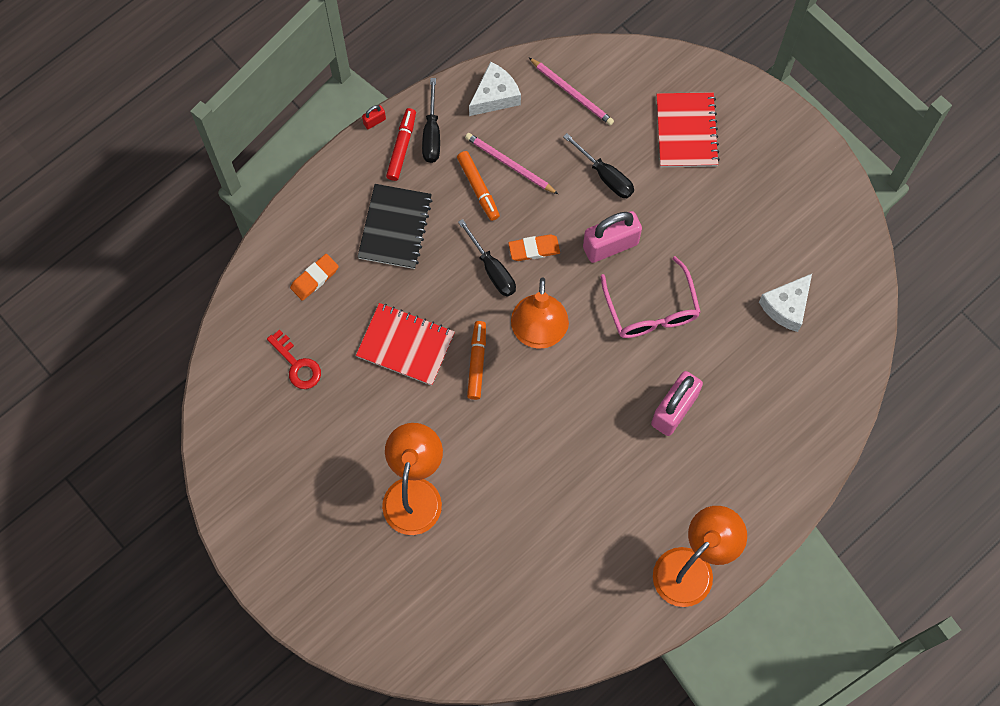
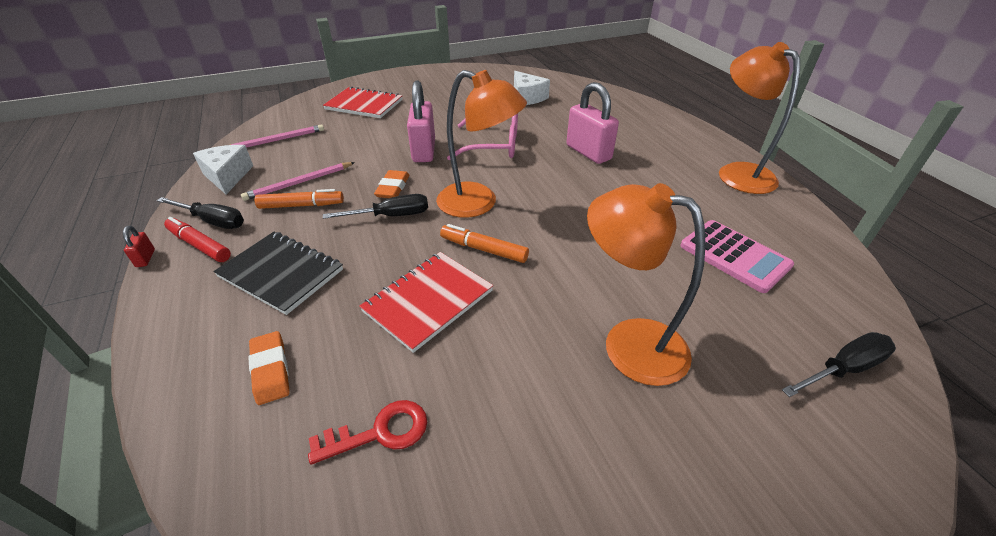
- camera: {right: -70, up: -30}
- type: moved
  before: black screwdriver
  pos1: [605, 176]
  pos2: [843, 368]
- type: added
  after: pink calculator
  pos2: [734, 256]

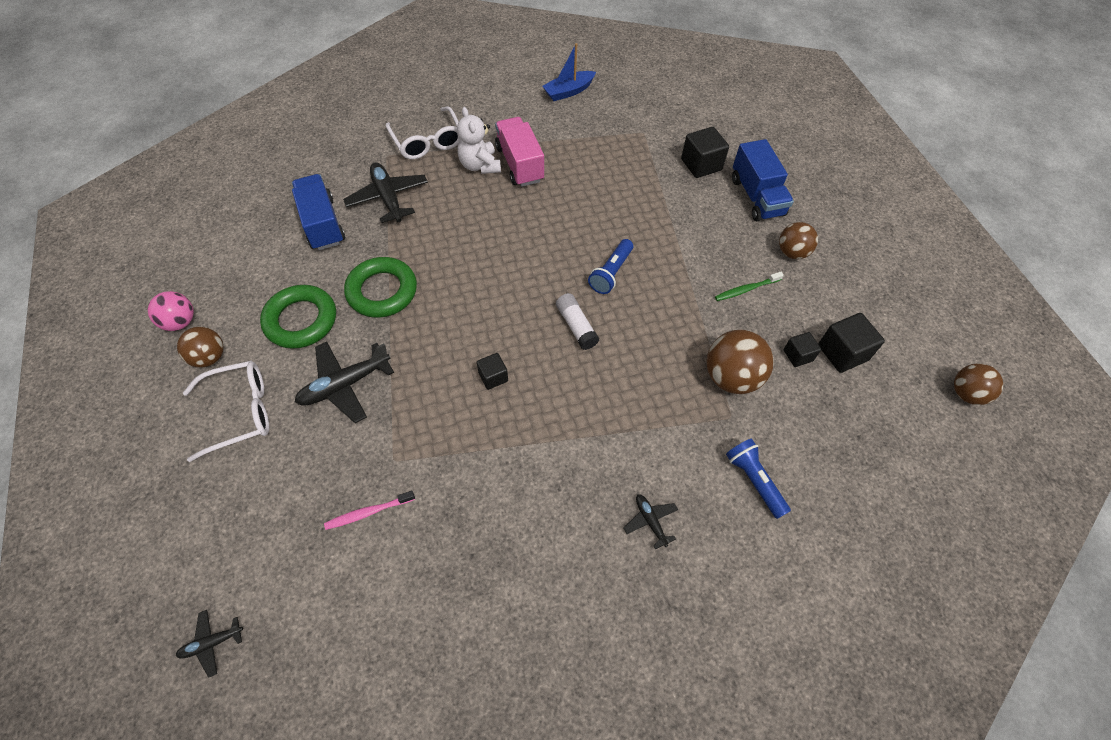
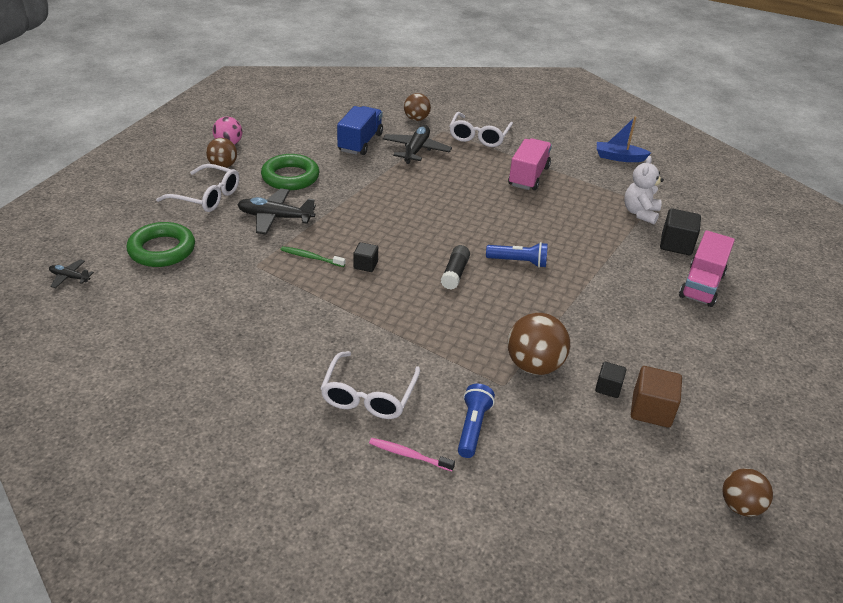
- camera: {right: 40, up: -20}
- type: moved
  before: pink toothbrush
  pos1: [368, 512]
  pos2: [409, 455]
- type: moved
  before: green ring
  pos1: [382, 291]
  pos2: [162, 250]
- type: moved
  before: white teddy bear
  pos1: [480, 165]
  pos2: [640, 213]
- type: recoloured
  before: white glue stick
  after: black glue stick
  pos1: [576, 326]
  pos2: [455, 273]
- type: turned
  before: blue flashlight
  pos1: [611, 273]
  pos2: [518, 262]
  turn: -150
- type: replaced
  before: black plane
  after: white glasses
  pos1: [650, 521]
  pos2: [368, 396]
- type: moved
  before: green toothbrush
  pos1: [746, 289]
  pos2: [311, 257]
- type: recoloured
  before: blue truck
  after: pink truck
  pos1: [757, 197]
  pos2: [701, 285]
- type: moved
  before: brown ball
  pos1: [792, 252]
  pos2: [416, 119]
- type: recoloured
  before: black cube
  after: brown cube
  pos1: [842, 353]
  pos2: [651, 410]

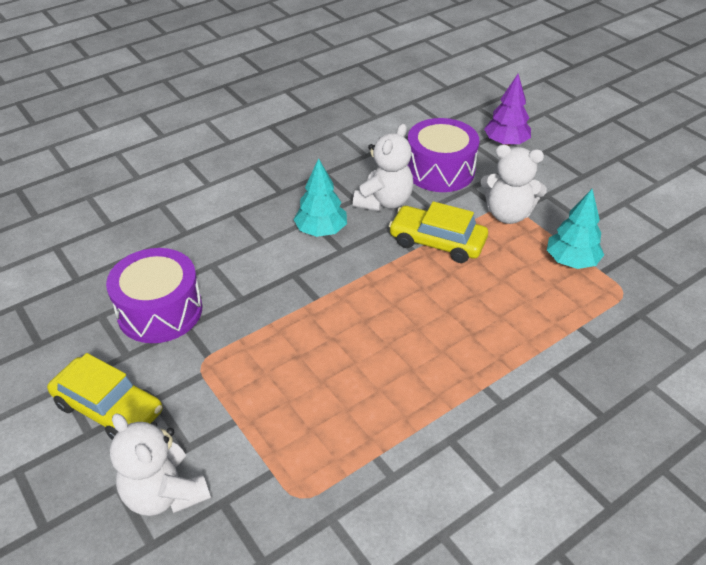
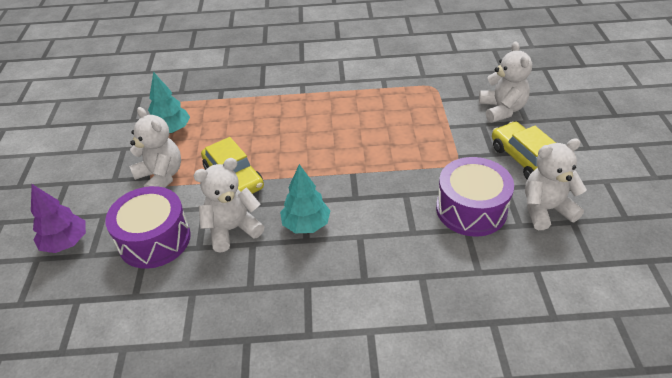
- camera: {right: -145, up: 0}
- type: added
  after: white teddy bear
  pos2: [546, 210]

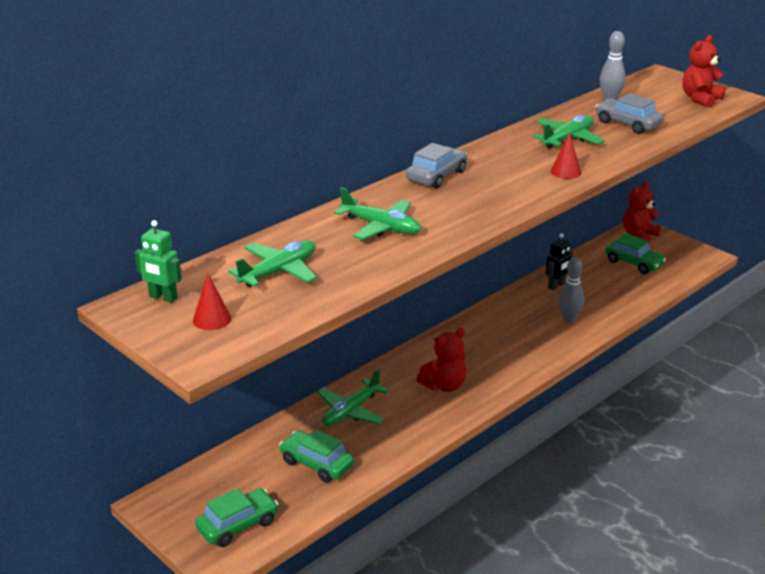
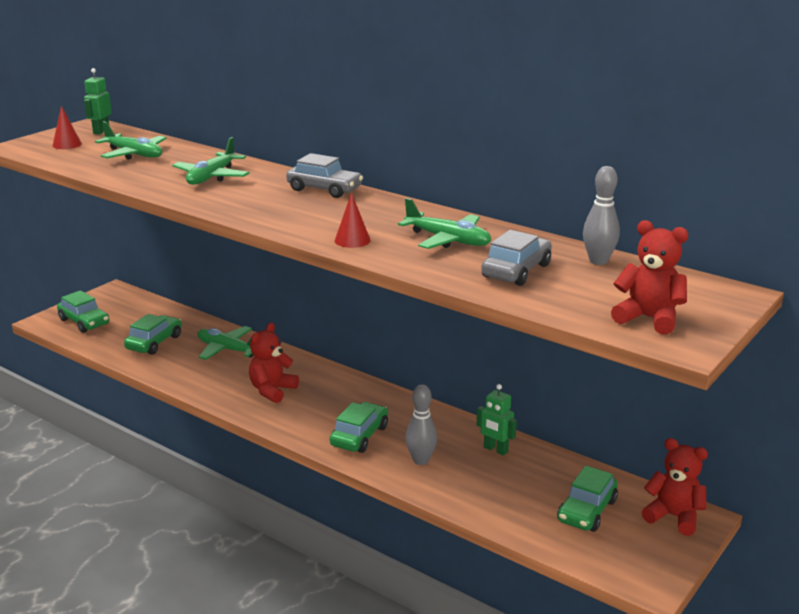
- camera: {right: 80, up: -5}
- type: turned
  before: red teddy bear
  pos1: [444, 386]
  pos2: [272, 390]
  turn: 75
- type: recoloured
  before: black robot
  after: green robot
  pos1: [556, 286]
  pos2: [495, 450]
- type: added
  after: green car
  pos2: [359, 436]

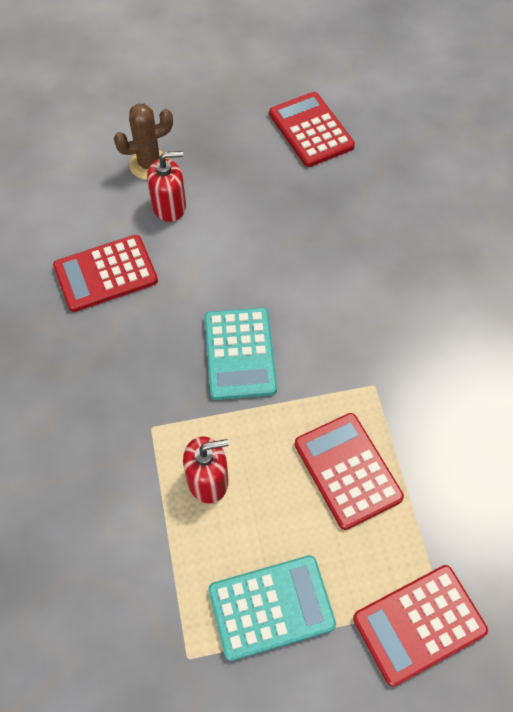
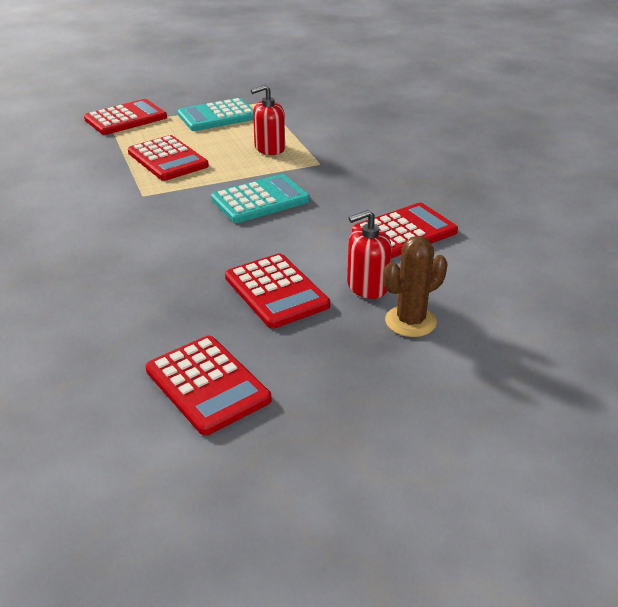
- camera: {right: 170, up: -25}
- type: turned
  before: turquoise calculator
  pos1: [240, 354]
  pos2: [260, 200]
  turn: 75
- type: added
  after: red calculator
  pos2: [276, 291]

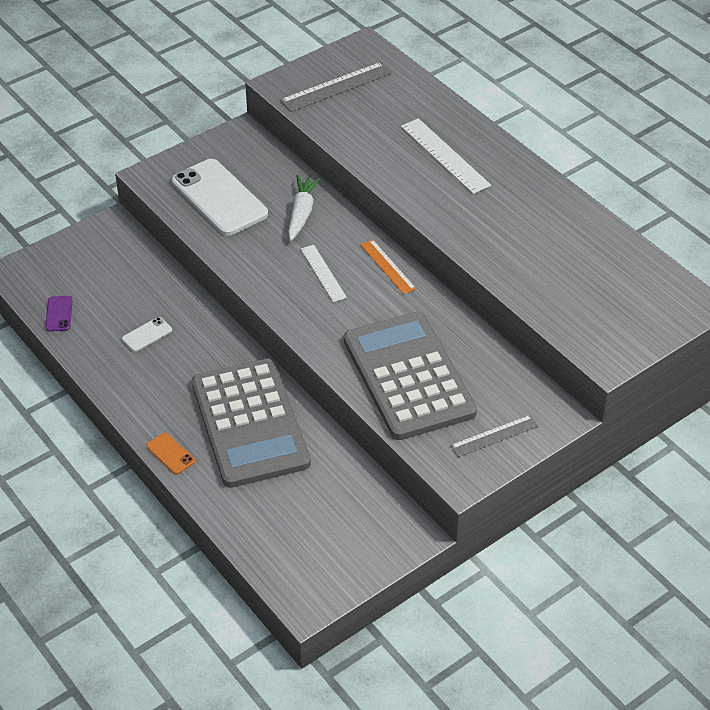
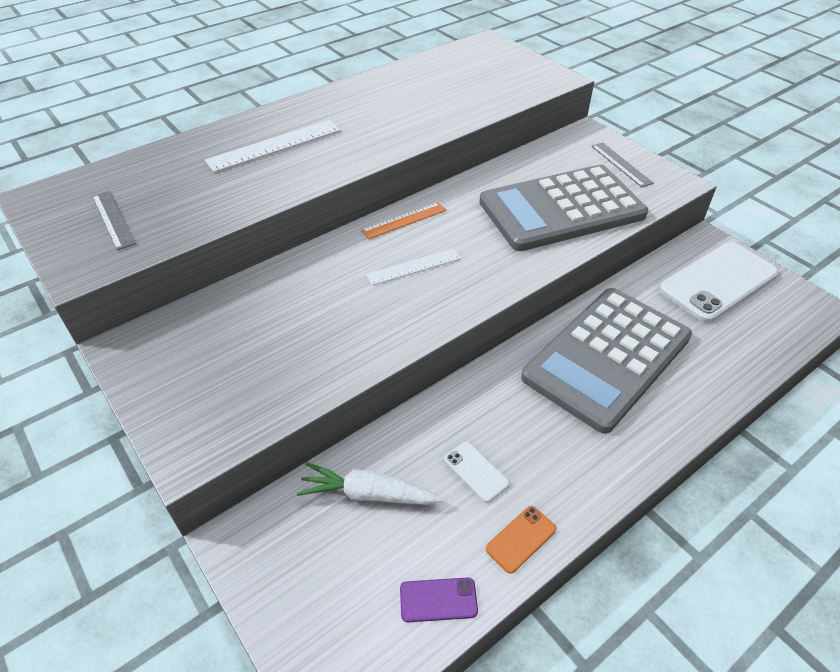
- camera: {right: -90, up: 0}
- type: moved
  before: orange phone
  pos1: [170, 454]
  pos2: [521, 539]
- type: moved
  before: white phone
  pos1: [219, 198]
  pos2: [718, 282]
- type: turned
  before: grey calculator
  pos1: [250, 423]
  pos2: [607, 357]
  turn: 150
- type: resized
  before: grey ruler
  pos1: [336, 87]
  pos2: [113, 219]
  scale: 0.64
- type: moved
  before: white carrot
  pos1: [301, 213]
  pos2: [367, 494]

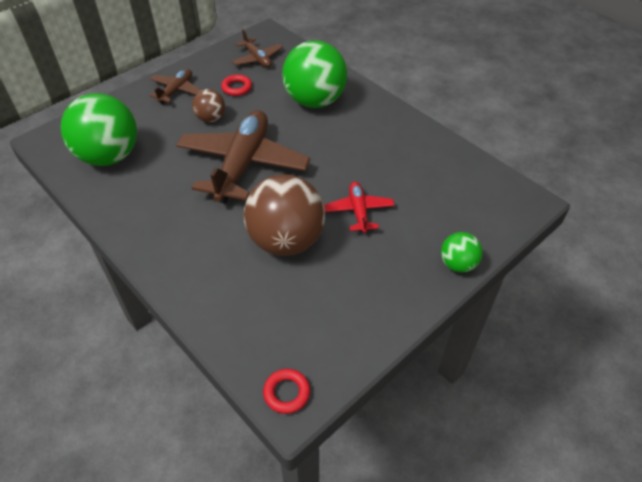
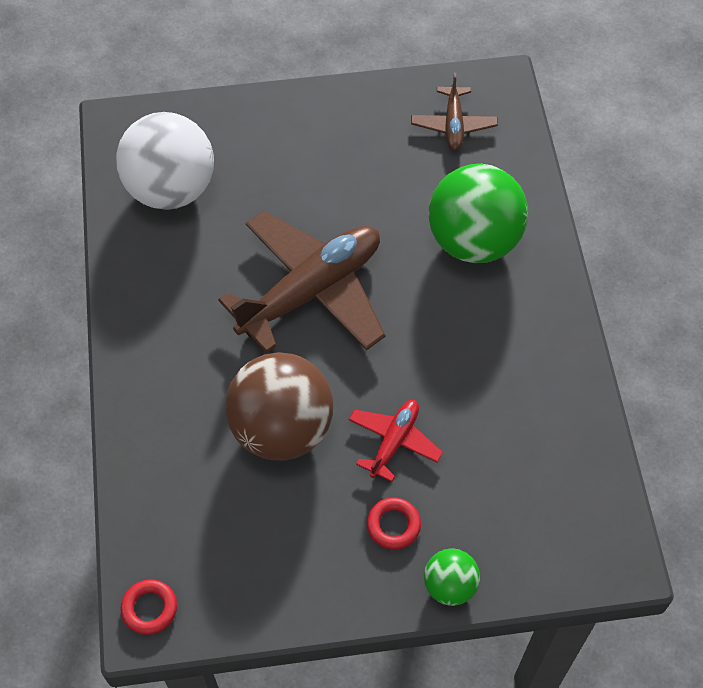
- camera: {right: 35, up: 10}
- type: recoloured
  before: green ball
  after: white ball
  pos1: [109, 156]
  pos2: [171, 189]
- type: removed
  before: brown plane
  pos1: [176, 91]
- type: removed
  before: brown ball
  pos1: [211, 118]
- type: moved
  before: red ring
  pos1: [237, 88]
  pos2: [393, 525]

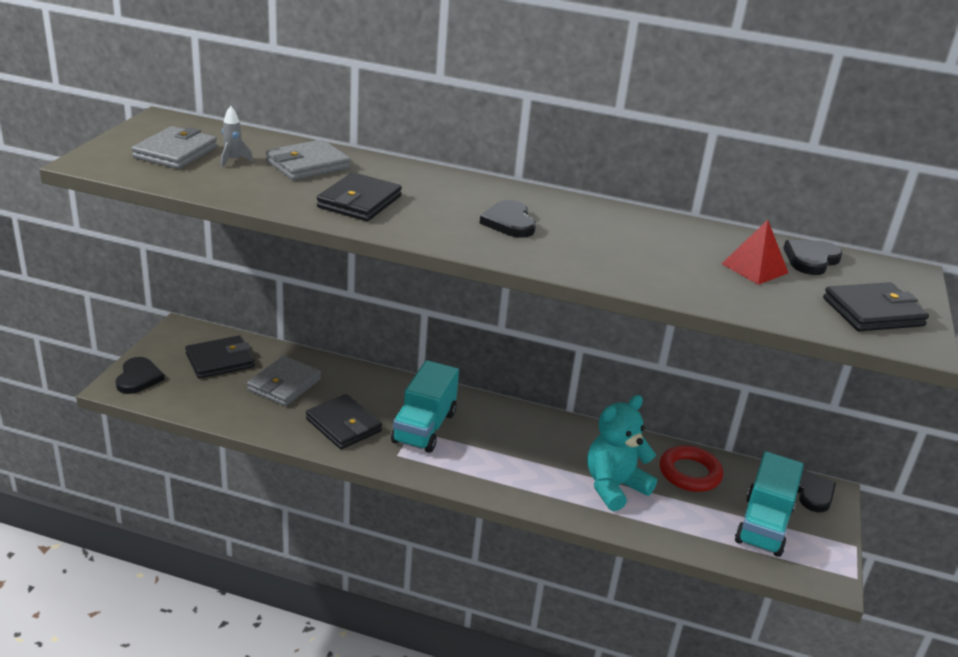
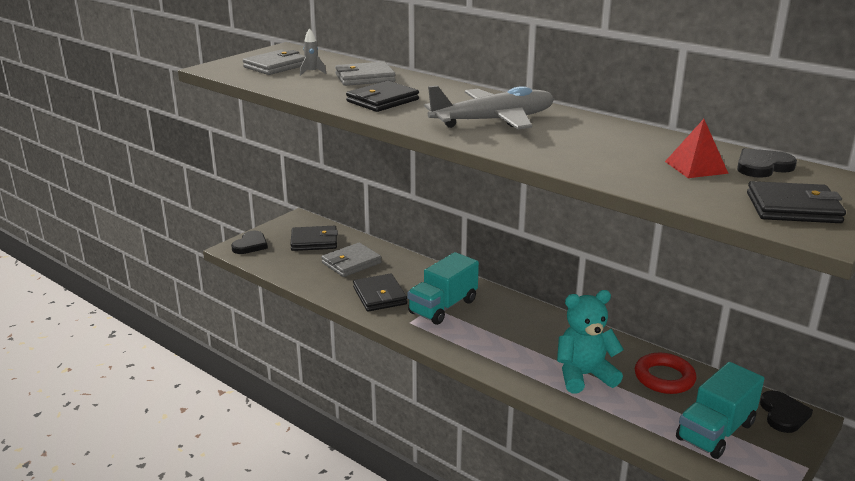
- camera: {right: 25, up: -5}
- type: replaced
  before: black heart
  after: grey plane
  pos1: [509, 222]
  pos2: [493, 121]

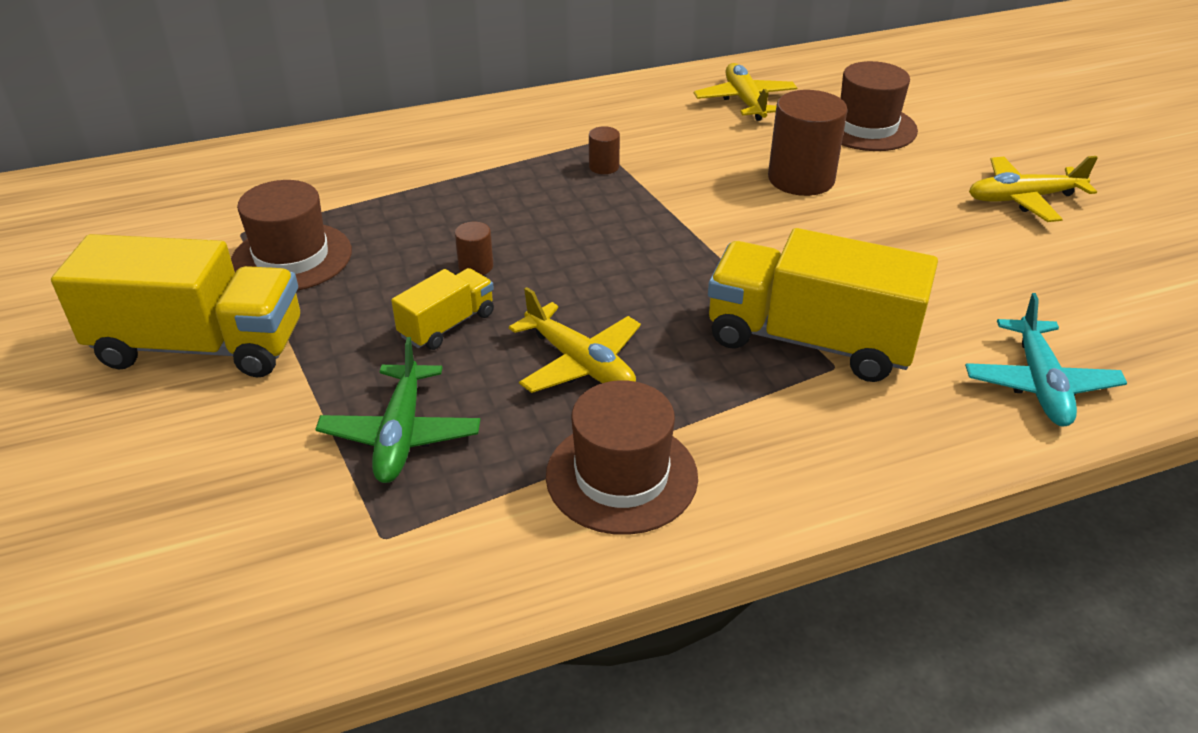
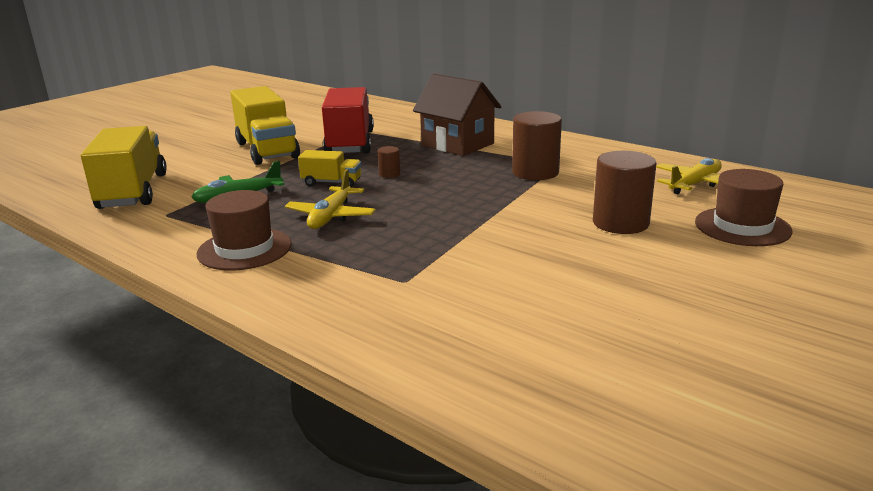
- camera: {right: 60, up: -15}
- type: replaced
  before: brown hat
  after: red truck
  pos1: [291, 257]
  pos2: [350, 143]
- type: resized
  before: brown cylinder
  pos1: [604, 167]
  pos2: [535, 172]
  scale: 2.14
- type: moved
  before: yellow truck
  pos1: [809, 341]
  pos2: [133, 191]
- type: removed
  before: turquoise plane
  pos1: [1040, 384]
- type: removed
  before: yellow plane
  pos1: [1023, 199]
- type: added
  after: brown house
  pos2: [457, 144]

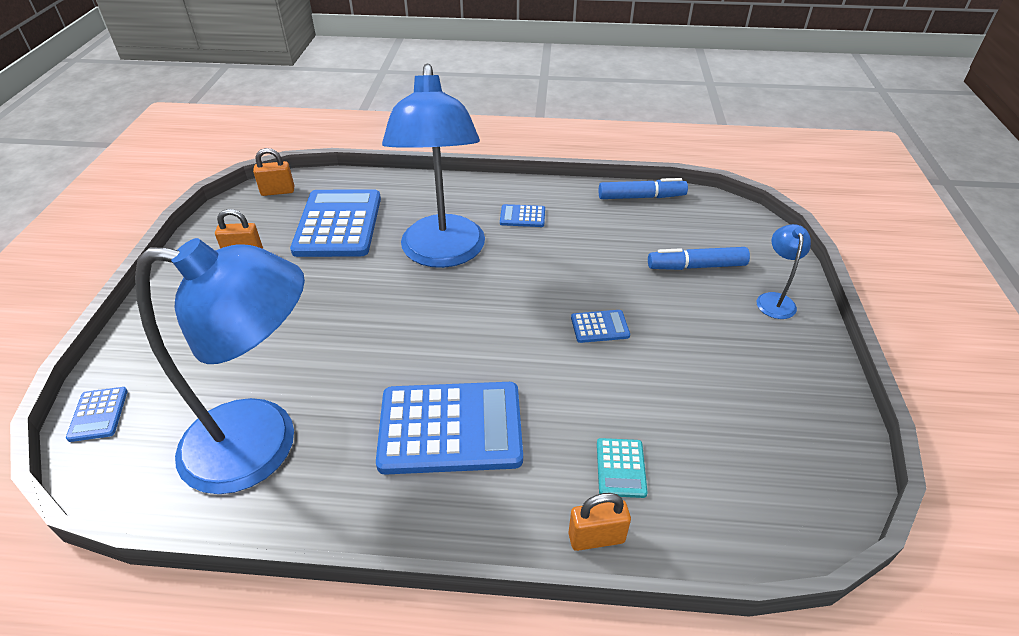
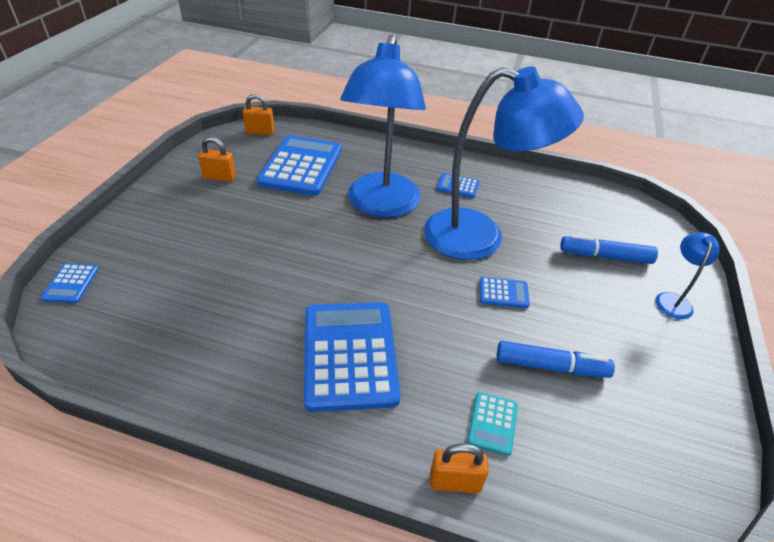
- camera: {right: 10, up: 0}
- type: moved
  before: blue lamp
  pos1: [263, 445]
  pos2: [480, 237]
- type: turned
  before: blue calculator
  pos1: [450, 428]
  pos2: [350, 355]
  turn: -105
- type: moved
  before: blue marker
  pos1: [641, 197]
  pos2: [551, 367]

